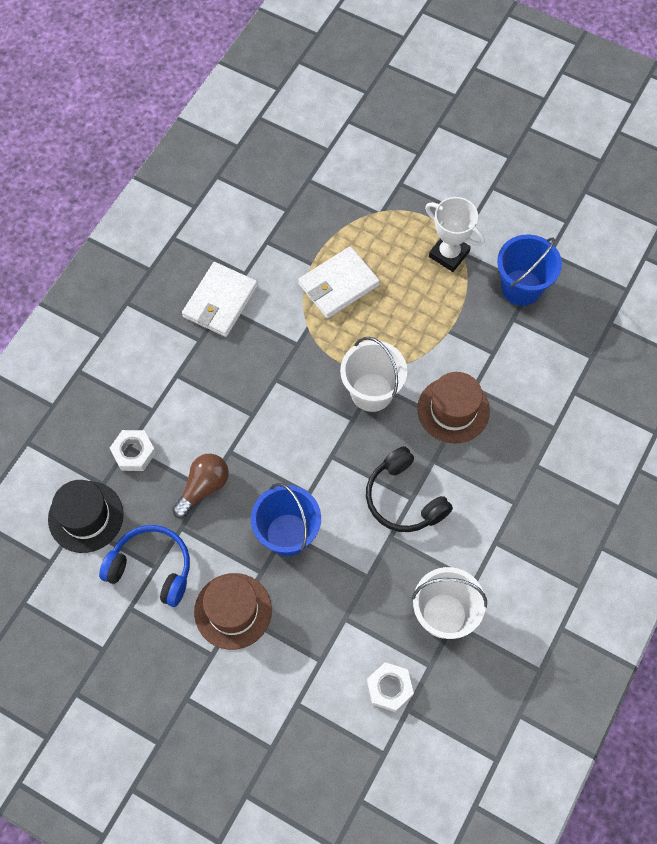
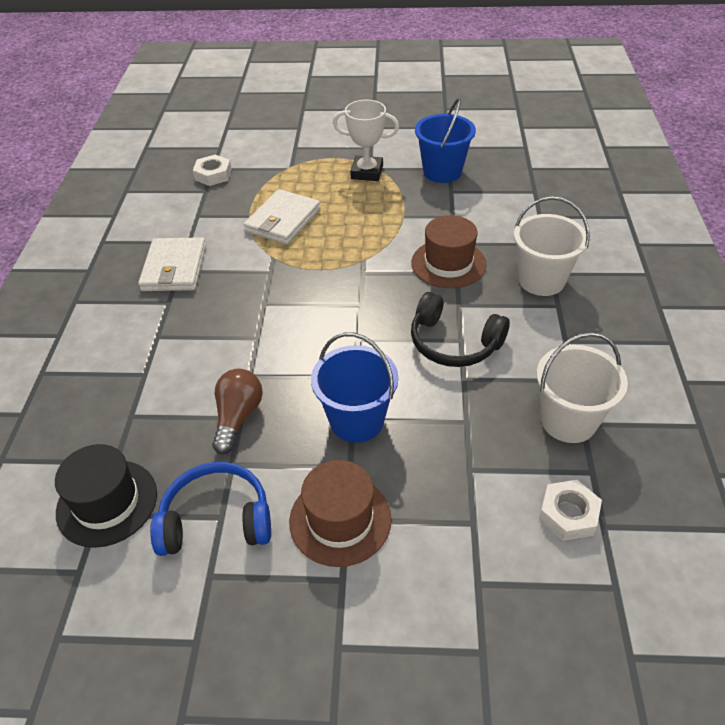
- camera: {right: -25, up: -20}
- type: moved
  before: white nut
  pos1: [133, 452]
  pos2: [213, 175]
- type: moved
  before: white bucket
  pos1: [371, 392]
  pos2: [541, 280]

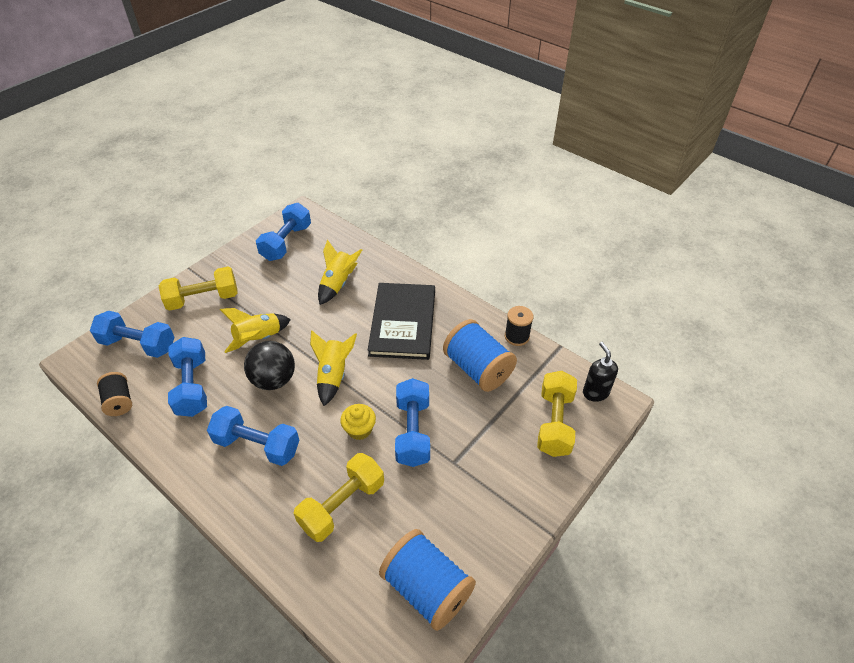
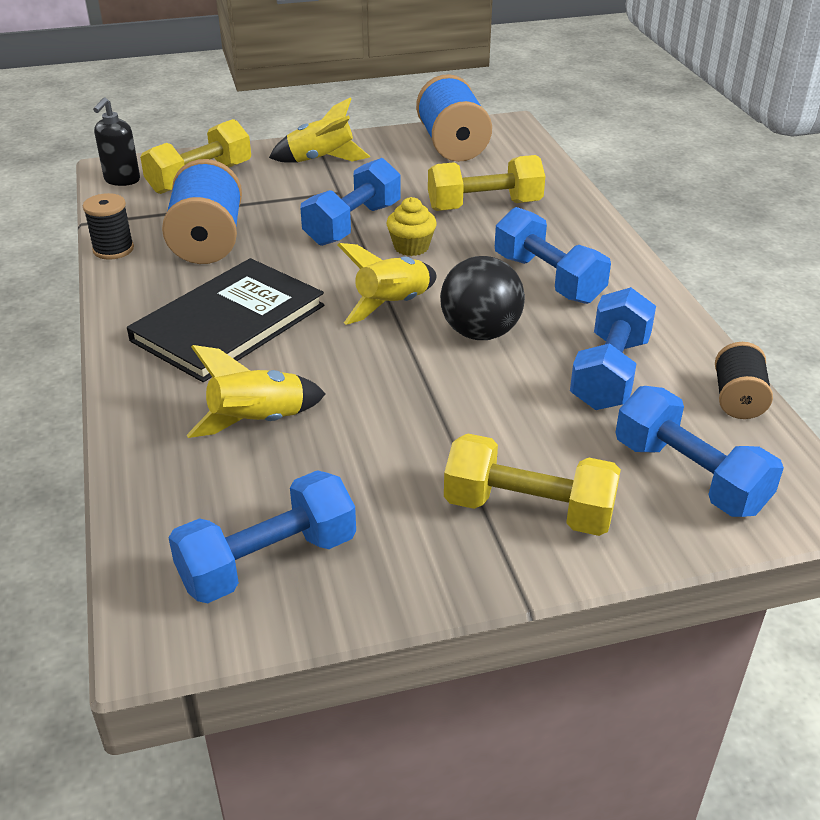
- camera: {right: -145, up: -10}
- type: moved
  before: yellow rocket
  pos1: [259, 339]
  pos2: [321, 160]

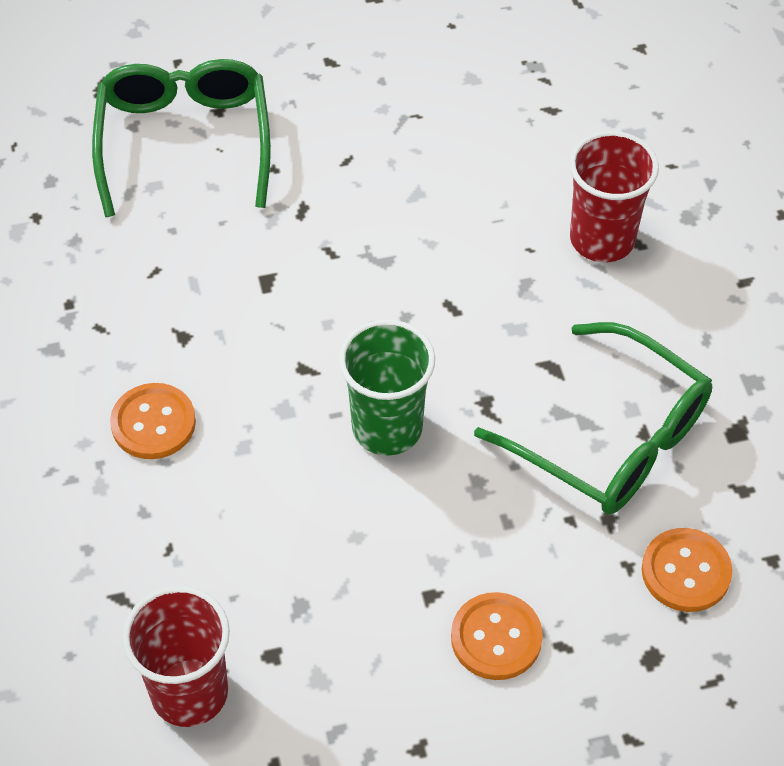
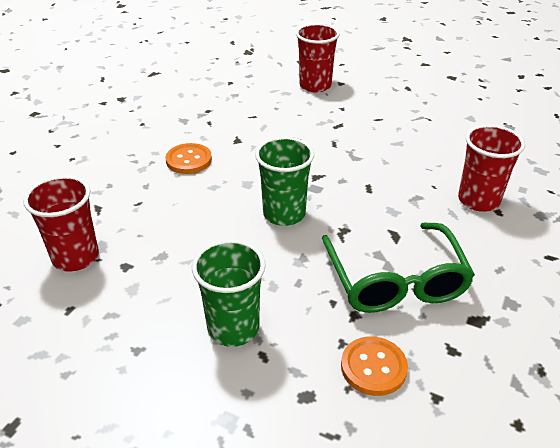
- camera: {right: 40, up: -15}
- type: replaced
  before: green glasses
  after: red cup
  pos1: [184, 141]
  pos2: [315, 85]
- type: replaced
  before: orange button
  after: green cup
  pos1: [496, 638]
  pos2: [233, 328]

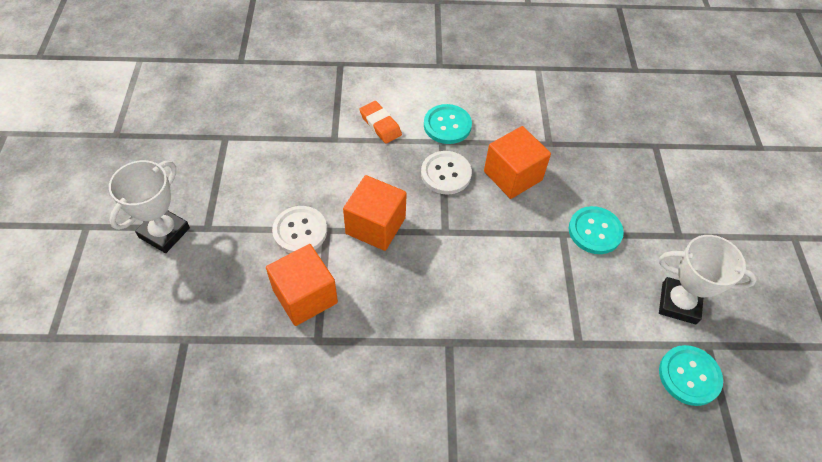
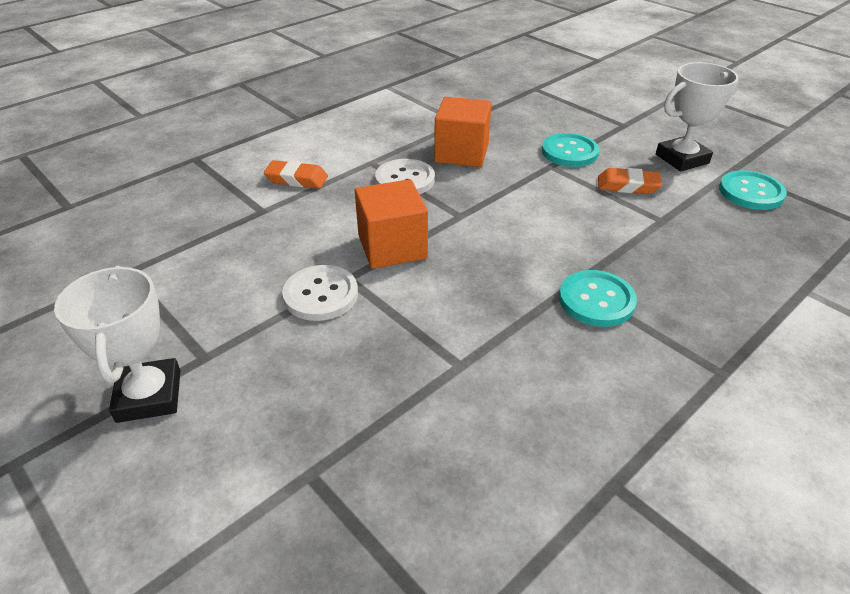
- camera: {right: -40, up: -15}
- type: removed
  before: orange cube
  pos1: [305, 296]
- type: moved
  before: turquoise button
  pos1: [447, 125]
  pos2: [596, 300]
- type: added
  after: orange eraser
  pos2: [628, 186]

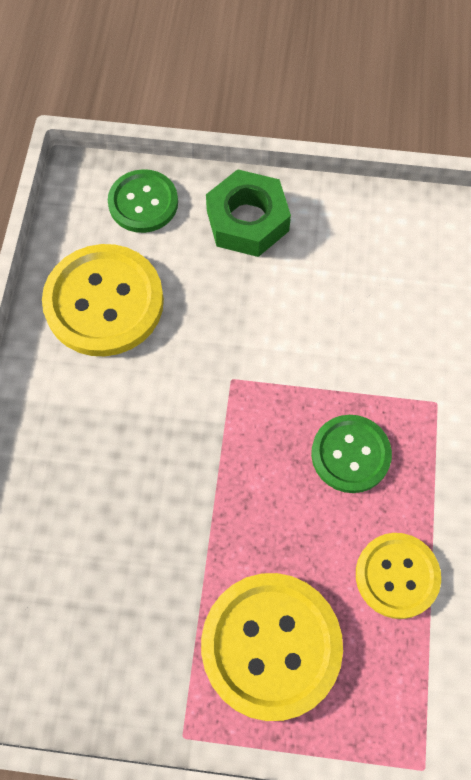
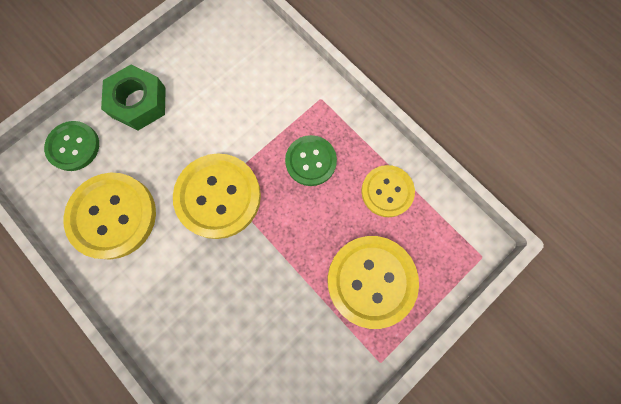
- camera: {right: -50, up: 10}
- type: added
  after: yellow button
  pos2: [218, 196]

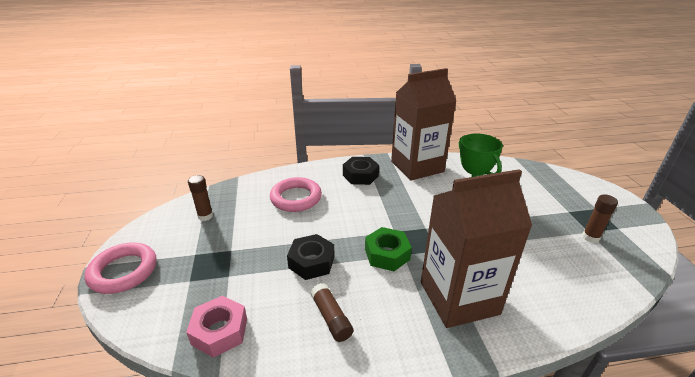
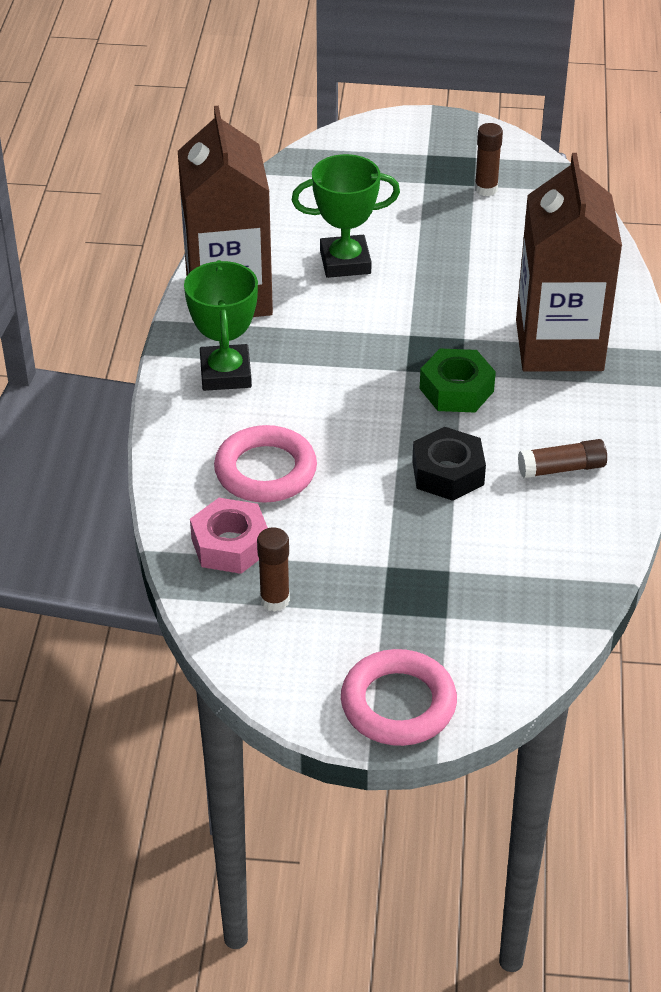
- camera: {right: -75, up: 10}
- type: moved
  before: pink nut
  pos1: [220, 331]
  pos2: [230, 545]
- type: replaced
  before: black nut
  after: green trophy
  pos1: [360, 175]
  pos2: [225, 373]

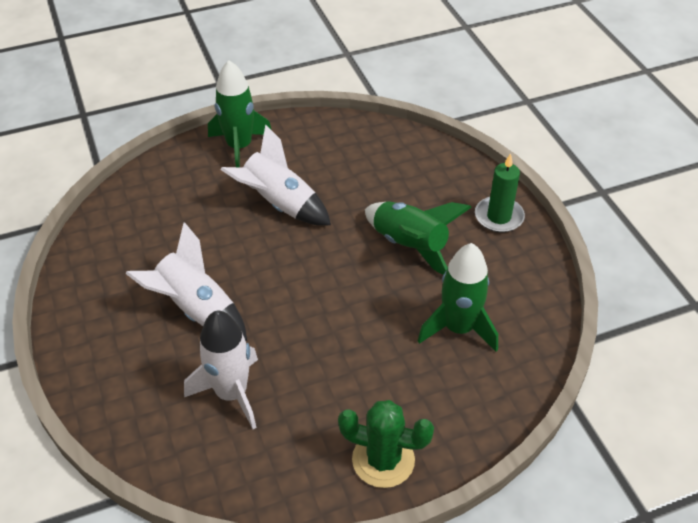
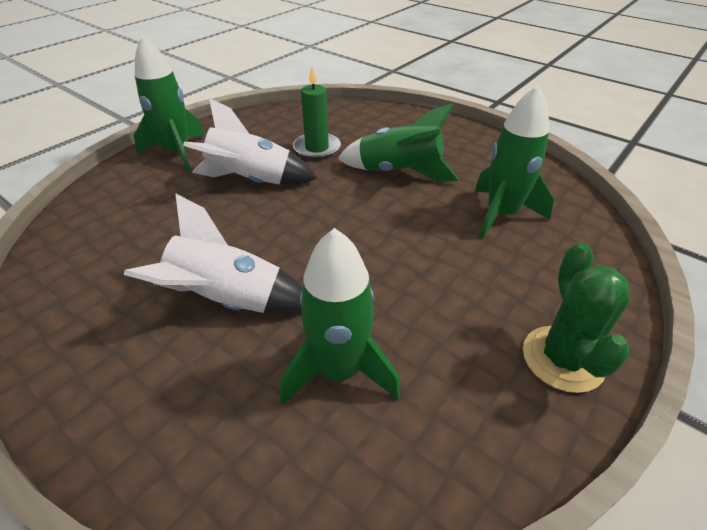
- camera: {right: -30, up: -5}
- type: recoloured
  before: white rocket
  after: green rocket
  pos1: [231, 393]
  pos2: [339, 370]
- type: turned
  before: green cactus
  pos1: [383, 460]
  pos2: [562, 358]
  turn: -75
- type: moved
  before: green candle
  pos1: [499, 217]
  pos2: [317, 148]

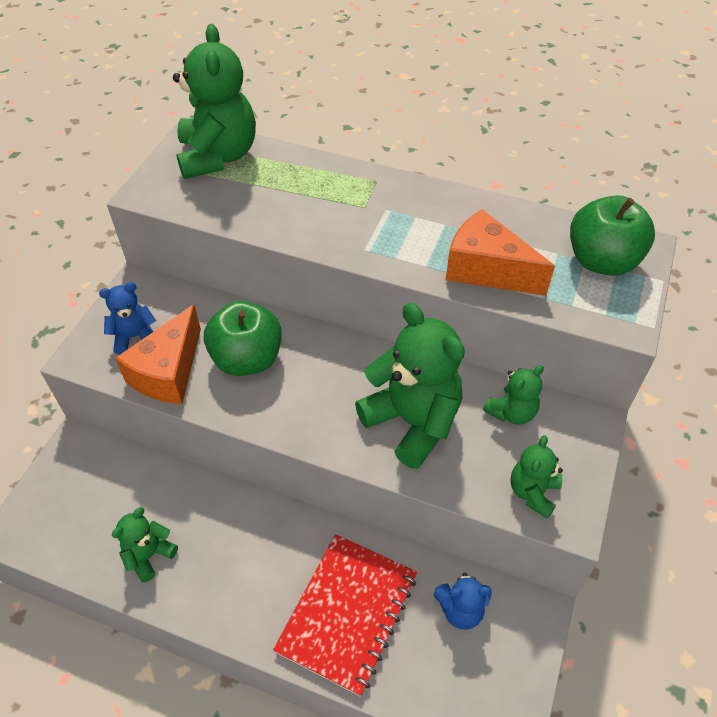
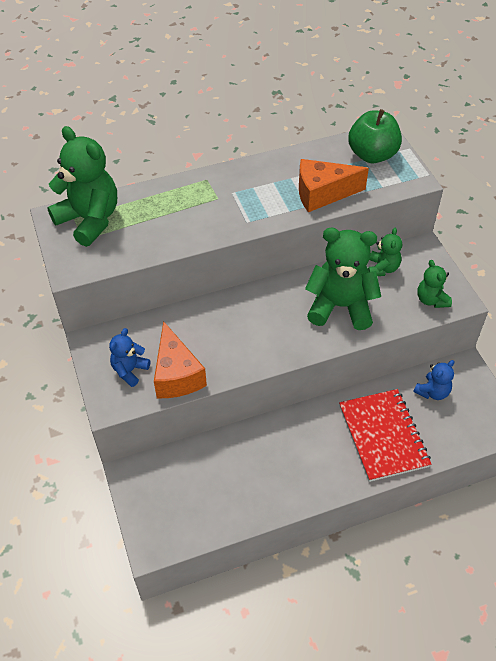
- camera: {right: -40, up: 0}
- type: removed
  before: green teddy bear
  pos1: [149, 555]
- type: removed
  before: green apple
  pos1: [247, 359]

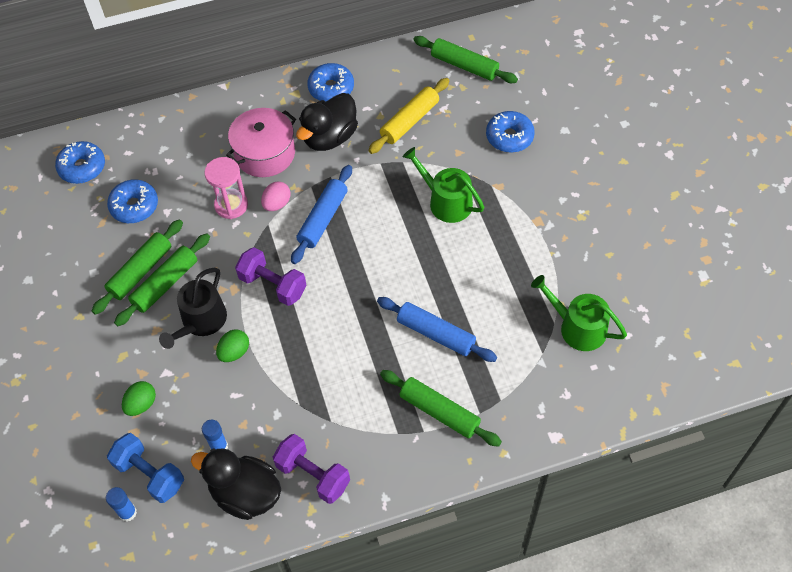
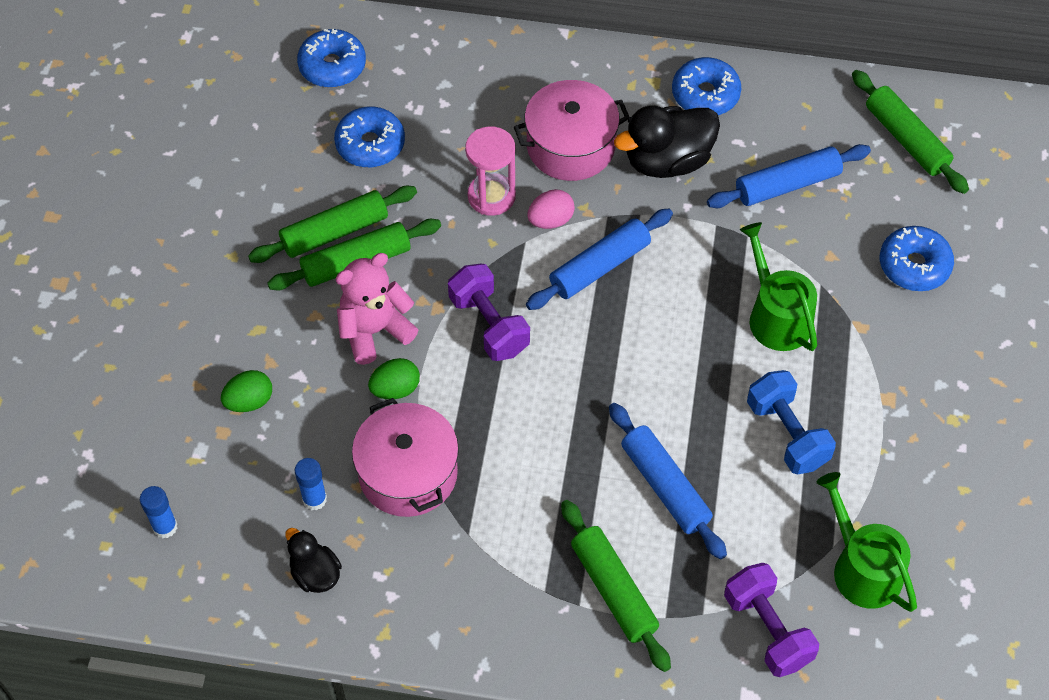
- camera: {right: 25, up: 0}
- type: moved
  before: blue dumbbell
  pos1: [150, 474]
  pos2: [787, 434]
- type: replaced
  before: black watering can
  after: pink teddy bear
  pos1: [201, 322]
  pos2: [374, 331]
- type: resized
  before: black duck
  pos1: [245, 494]
  pos2: [315, 573]
  scale: 0.57
- type: moved
  before: purple dumbbell
  pos1: [313, 475]
  pos2: [767, 629]
- type: recoloured
  before: yellow rolling pin
  after: blue rolling pin
  pos1: [409, 121]
  pos2: [787, 185]
- type: added
  after: pink pot
  pos2: [408, 473]

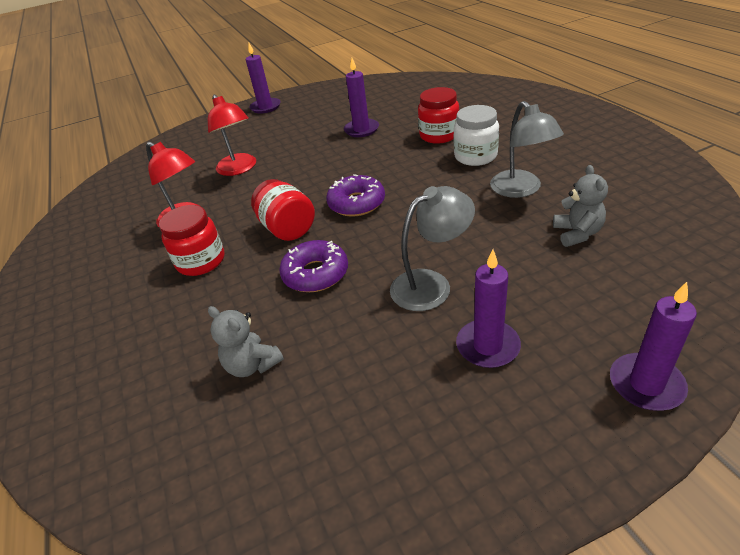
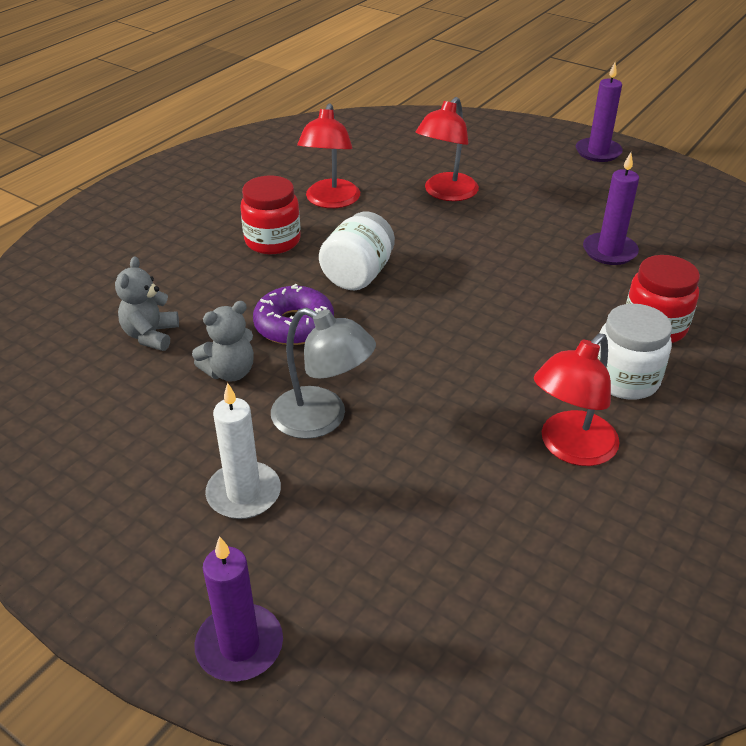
- camera: {right: 55, up: 0}
- type: recoloured
  before: red jar
  after: white jar
  pos1: [287, 229]
  pos2: [358, 275]
- type: removed
  before: purple donut
  pos1: [356, 203]
- type: recoloured
  before: purple candle
  after: white candle
  pos1: [487, 346]
  pos2: [244, 493]
- type: recoloured
  before: grey lamp
  after: red lamp
  pos1: [521, 190]
  pos2: [570, 448]
- type: moved
  before: grey teddy bear
  pos1: [577, 233]
  pos2: [230, 372]

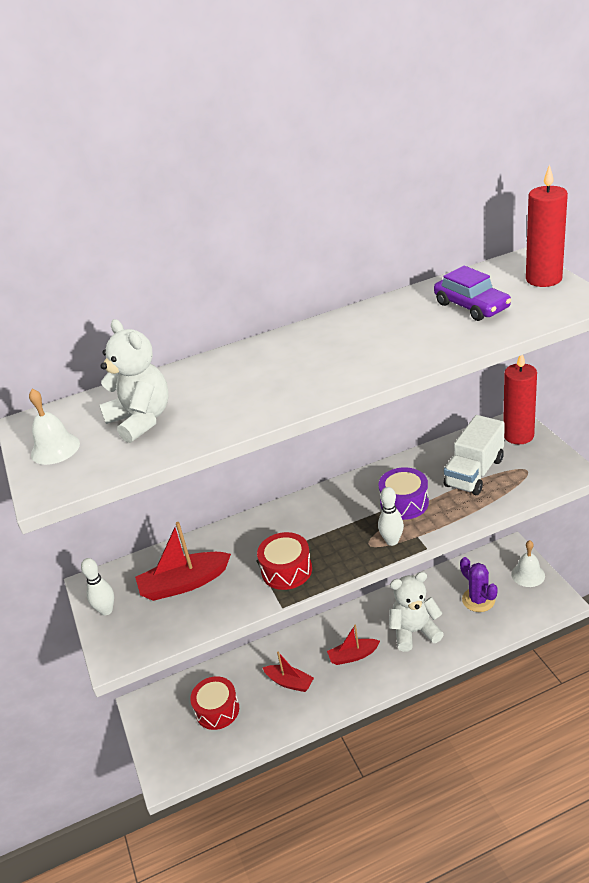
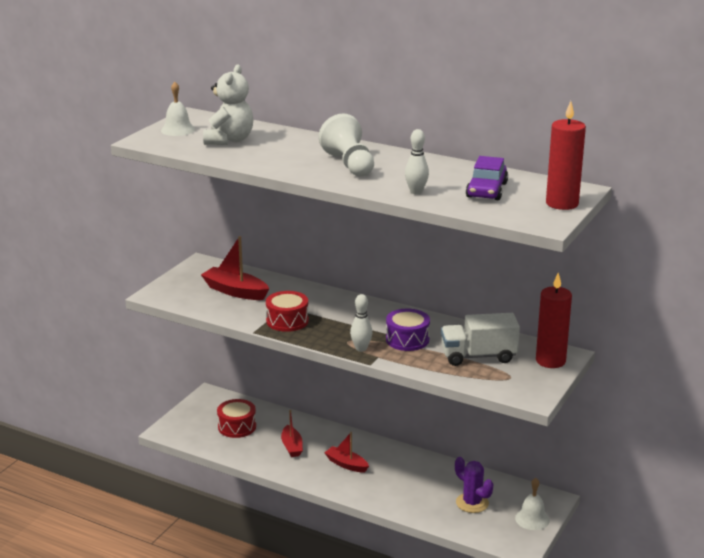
- camera: {right: 45, up: -10}
- type: moved
  before: white bowling pin
  pos1: [106, 610]
  pos2: [416, 192]
- type: removed
  before: white teddy bear
  pos1: [414, 632]
- type: turned
  before: purple cactus
  pos1: [478, 600]
  pos2: [472, 503]
  turn: -60
- type: added
  after: white pawn
  pos2: [349, 164]

